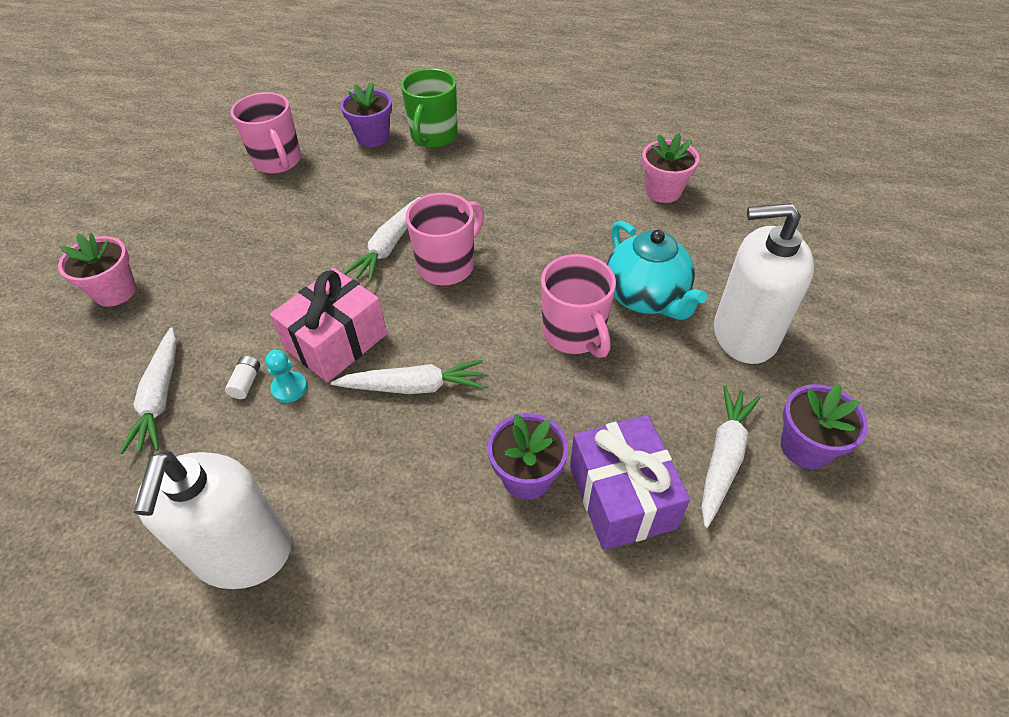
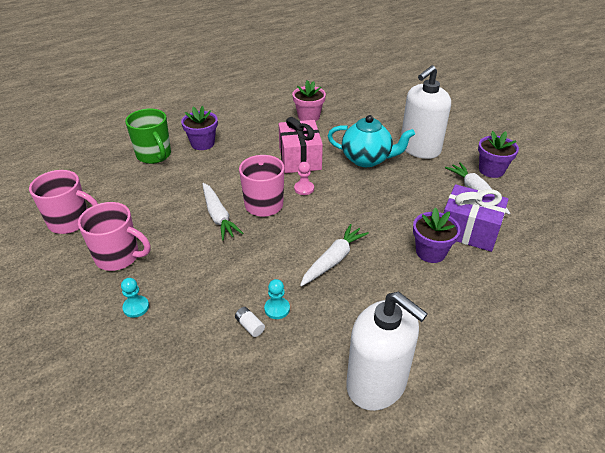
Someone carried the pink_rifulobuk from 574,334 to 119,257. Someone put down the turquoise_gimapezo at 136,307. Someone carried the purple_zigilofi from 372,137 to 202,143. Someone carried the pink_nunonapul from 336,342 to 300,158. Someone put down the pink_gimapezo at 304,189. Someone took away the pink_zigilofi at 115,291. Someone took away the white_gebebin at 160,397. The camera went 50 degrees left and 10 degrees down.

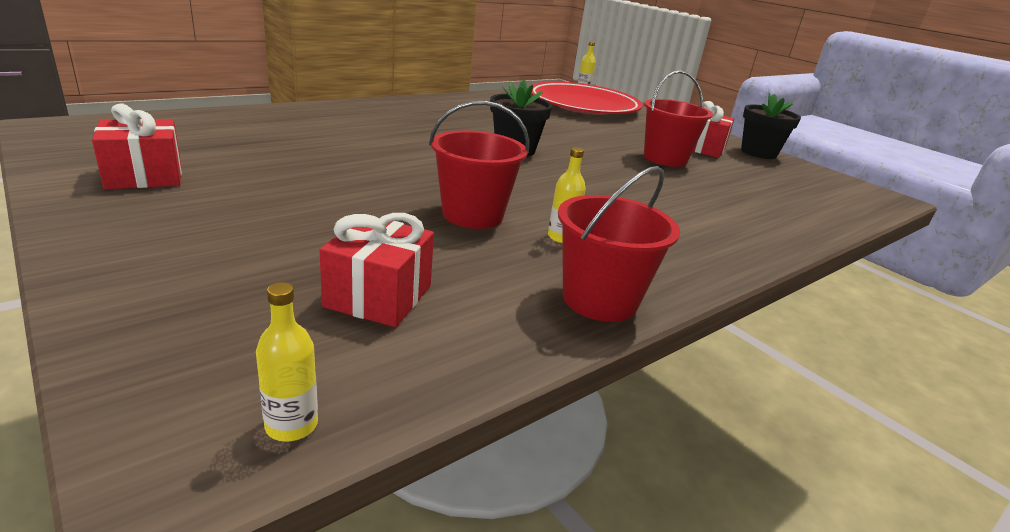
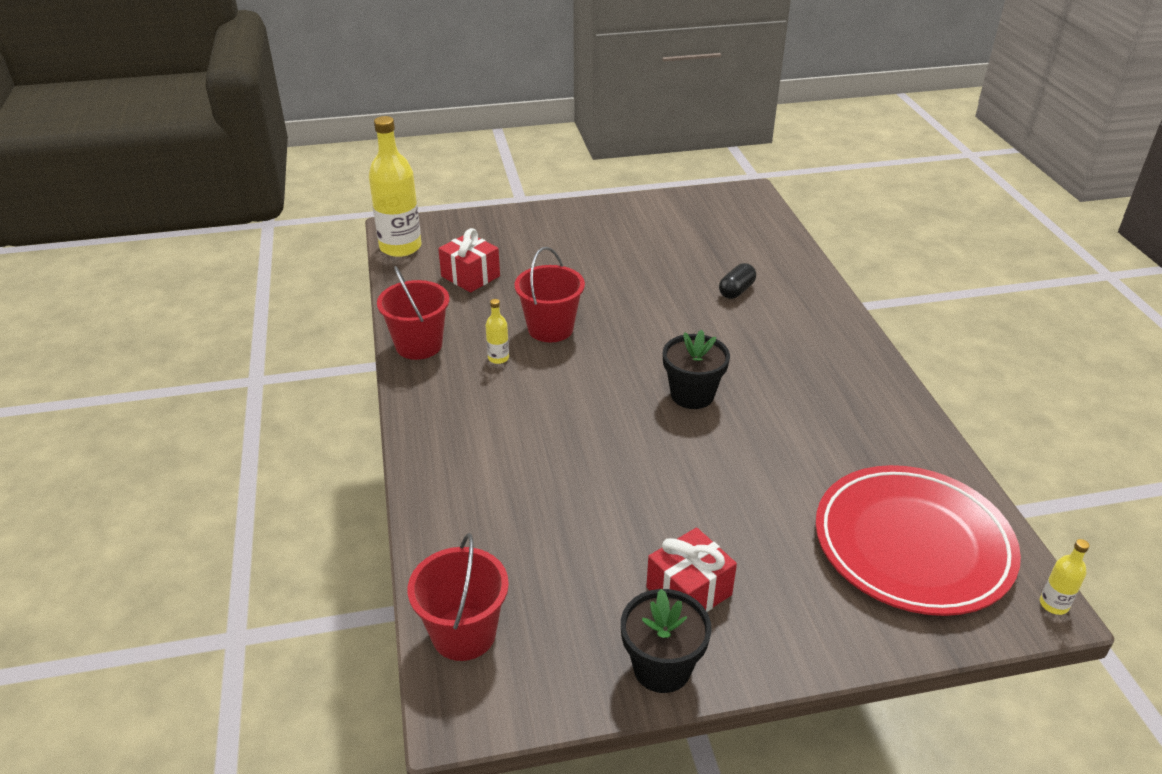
Someone scaled the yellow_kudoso at 291,425 by 2.29. Someone carried the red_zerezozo from 665,159 to 464,634. Someone put down the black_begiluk at 736,291. Someone took away the red_nunonapul at 144,176. The camera went 120 degrees right and 10 degrees up.

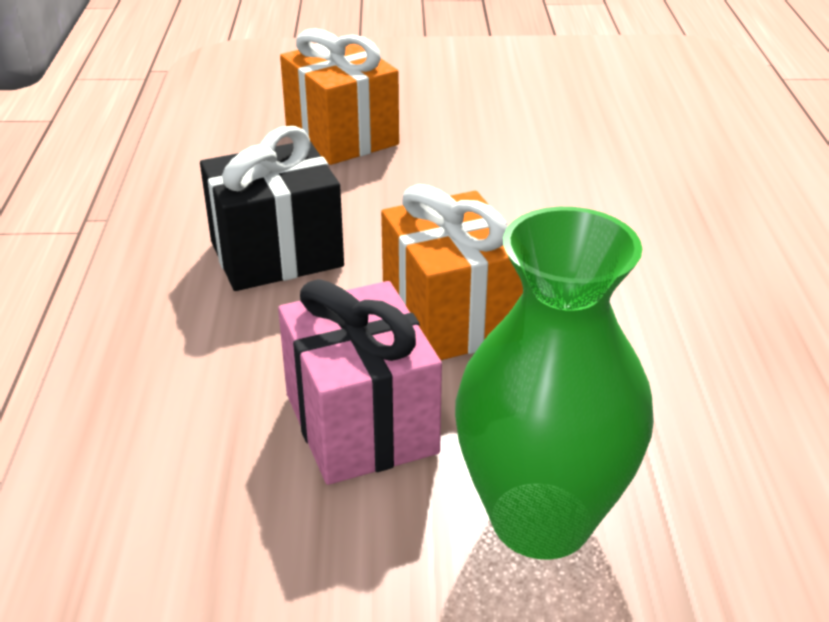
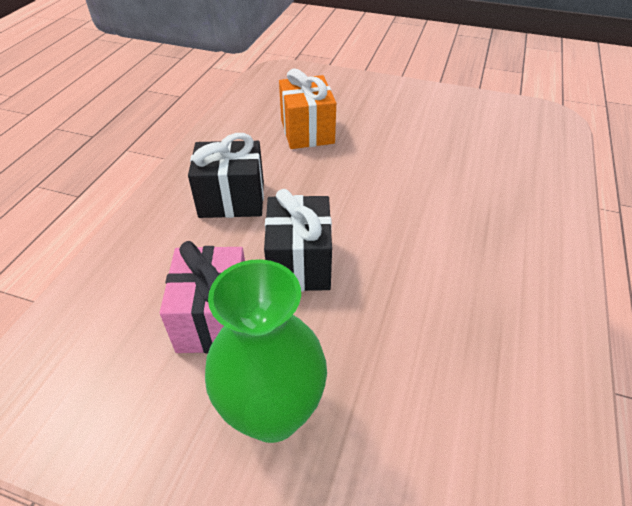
Someone repainted the orange_nunonapul at 451,316, which became the black_nunonapul at 299,263. The camera went 20 degrees right and 10 degrees up.

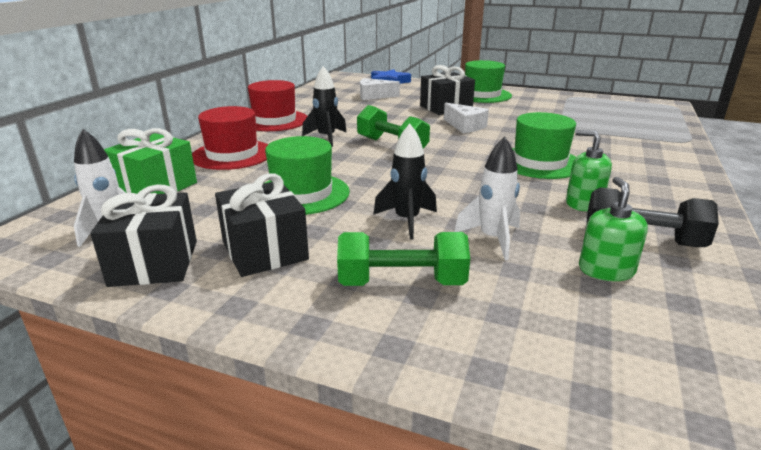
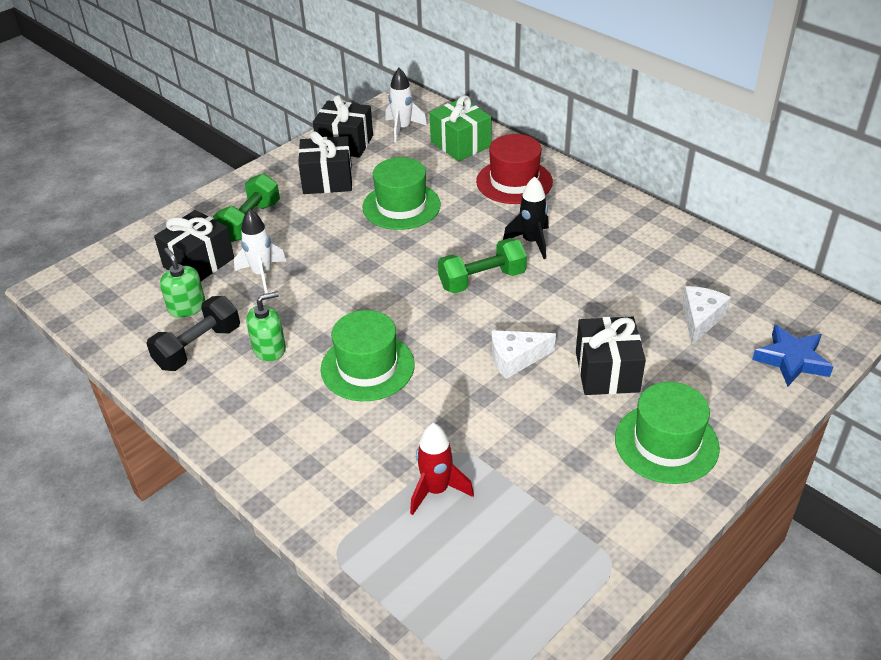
Someone put down the black_nunonapul at 199,262. Someone rotated the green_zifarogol at 606,270 by 150 degrees counterclockwise. Someone put down the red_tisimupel at 436,490. Someone took away the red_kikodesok at 274,121. Someone took away the black_tisimupel at 407,221. The camera went 115 degrees right and 15 degrees up.

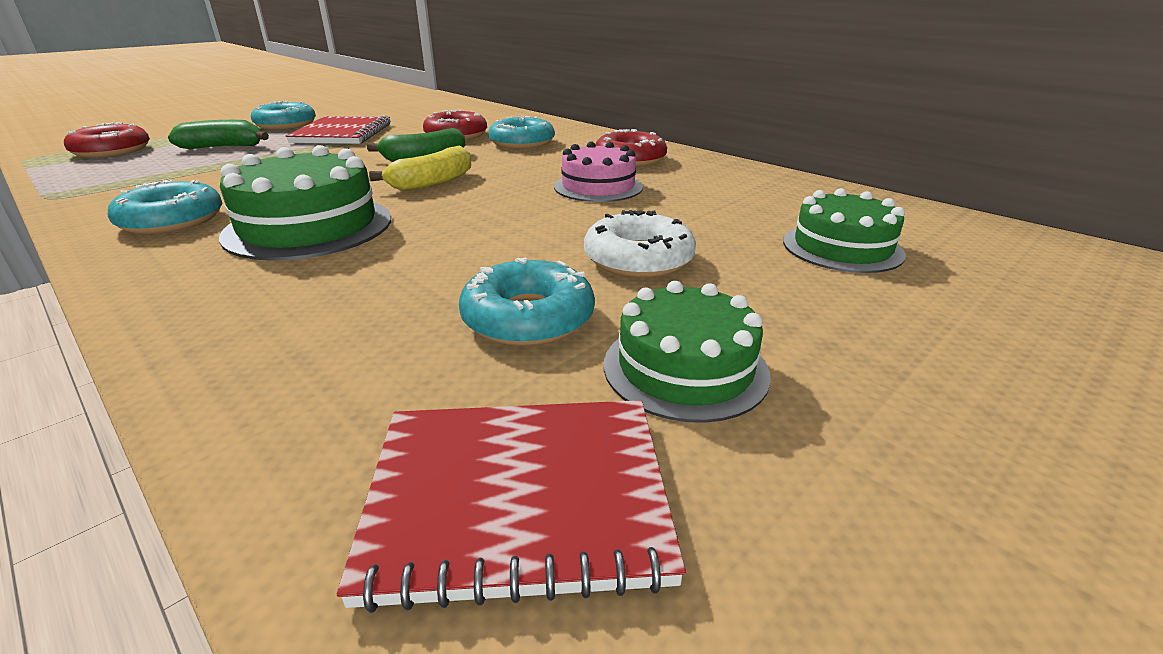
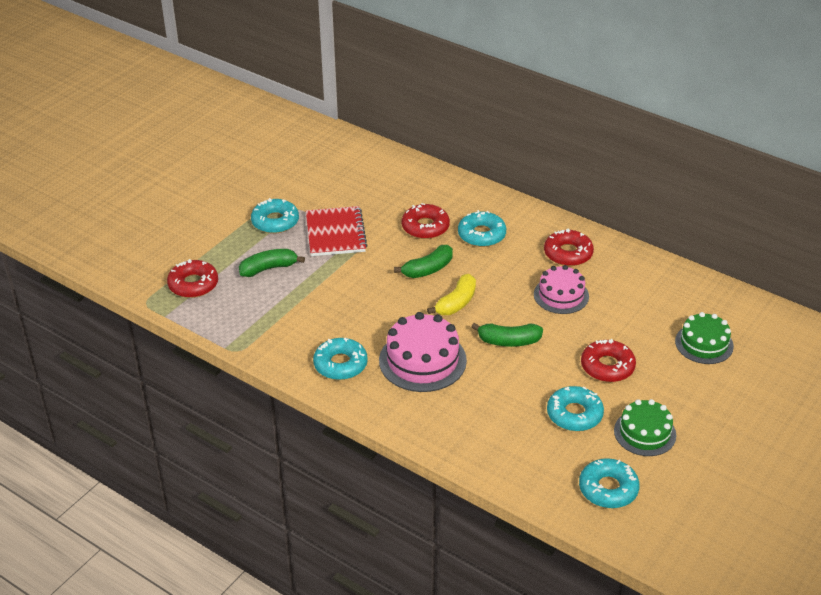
Someone repainted the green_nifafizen at 309,227, which became the pink_nifafizen at 422,360. Someone put down the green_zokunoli at 509,341. Someone swapped the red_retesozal at 518,498 for the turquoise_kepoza at 608,489. Someone repainted the white_kepoza at 638,259, which became the red_kepoza at 607,366. The camera went 10 degrees left and 10 degrees up.

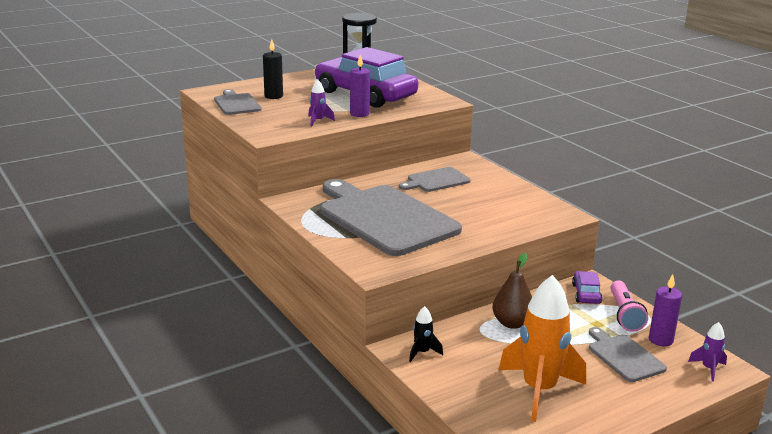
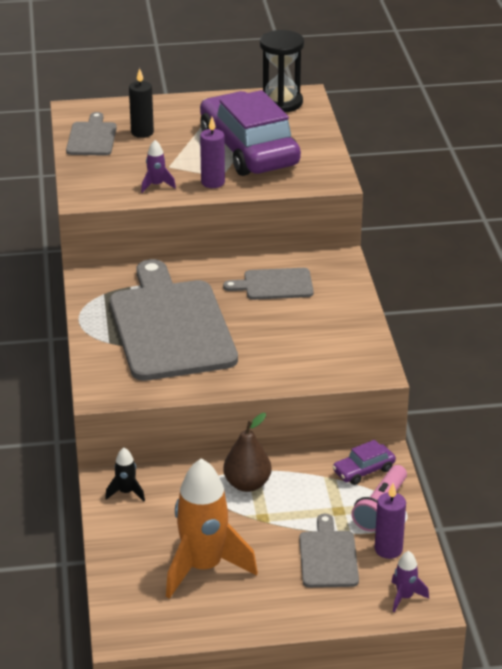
Someone rotated the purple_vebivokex at 586,294 by 150 degrees counterclockwise. The camera went 25 degrees right and 10 degrees up.

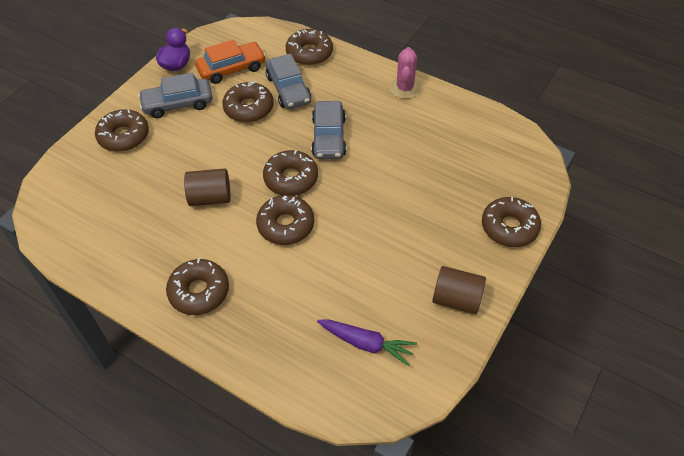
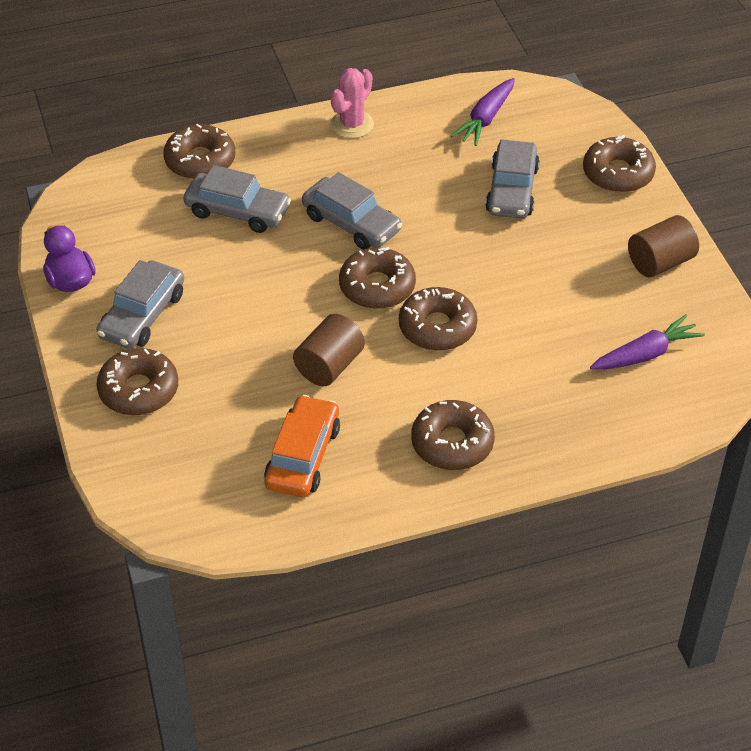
Someone carried the orange_vebivokex from 231,68 to 303,456. Someone rotated the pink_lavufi at 404,88 by 75 degrees clockwise. Someone put down the purple_gebebin at 485,119. Someone put down the grey_vebivokex at 512,190. Someone took away the brown_kepoza at 249,108. The camera went 50 degrees left and 5 degrees down.

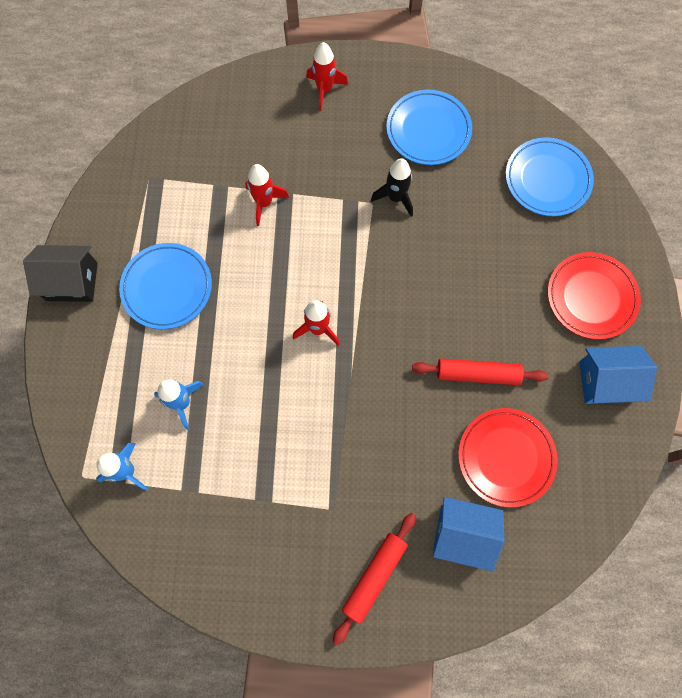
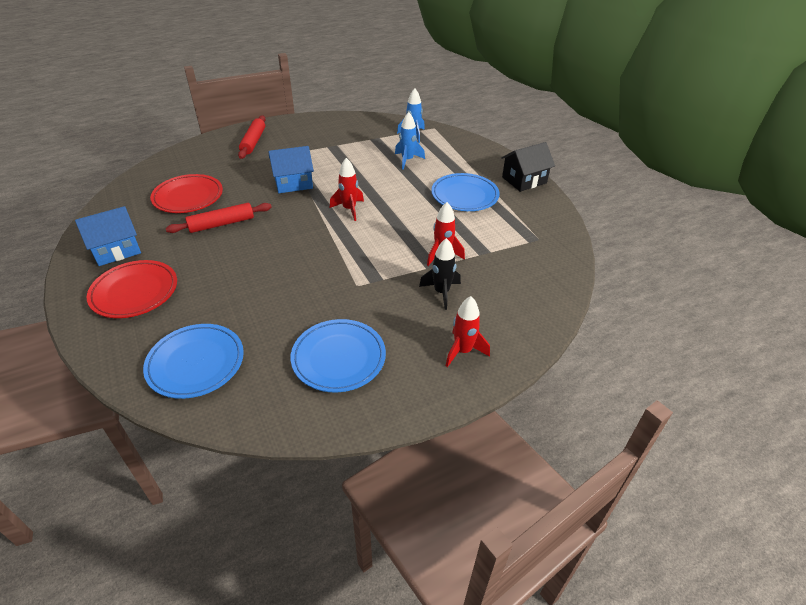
Someone carried the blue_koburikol from 462,534 to 293,183. Someone carried the black_tisimupel from 395,198 to 441,292. The camera went 150 degrees right and 30 degrees down.

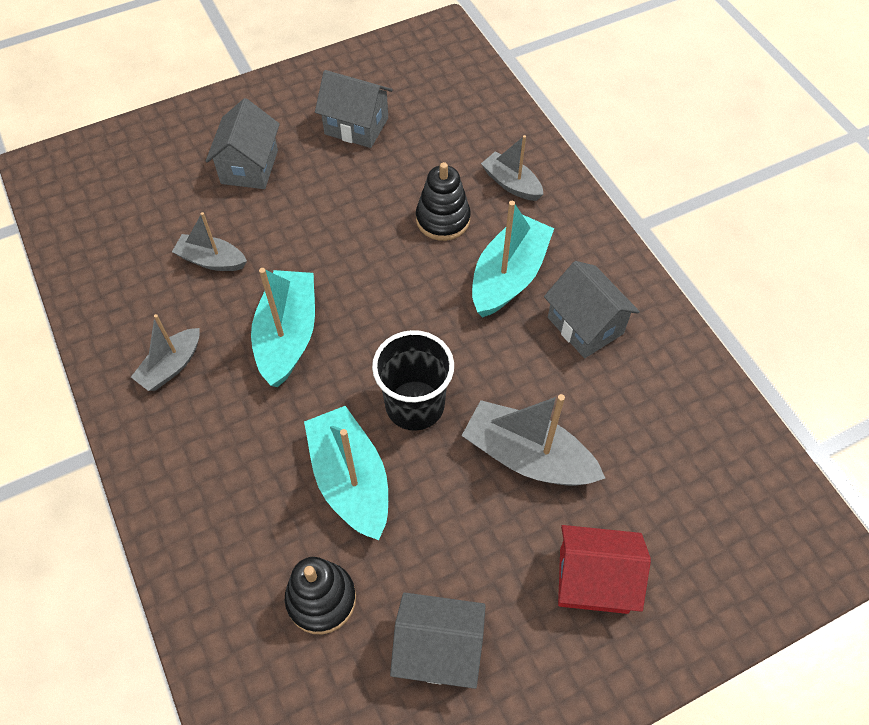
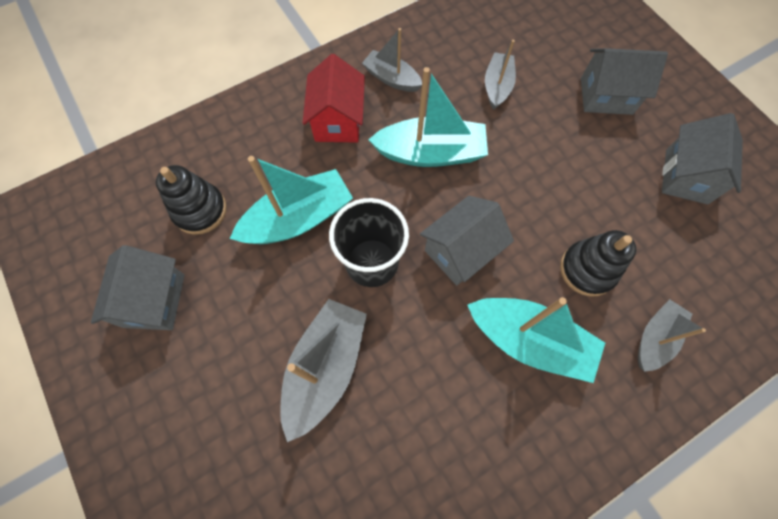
Someone carried the red_koburikol from 593,580 to 337,121. Someone carried the grey_koburikol from 585,325 to 460,251. The camera went 85 degrees right and 10 degrees up.

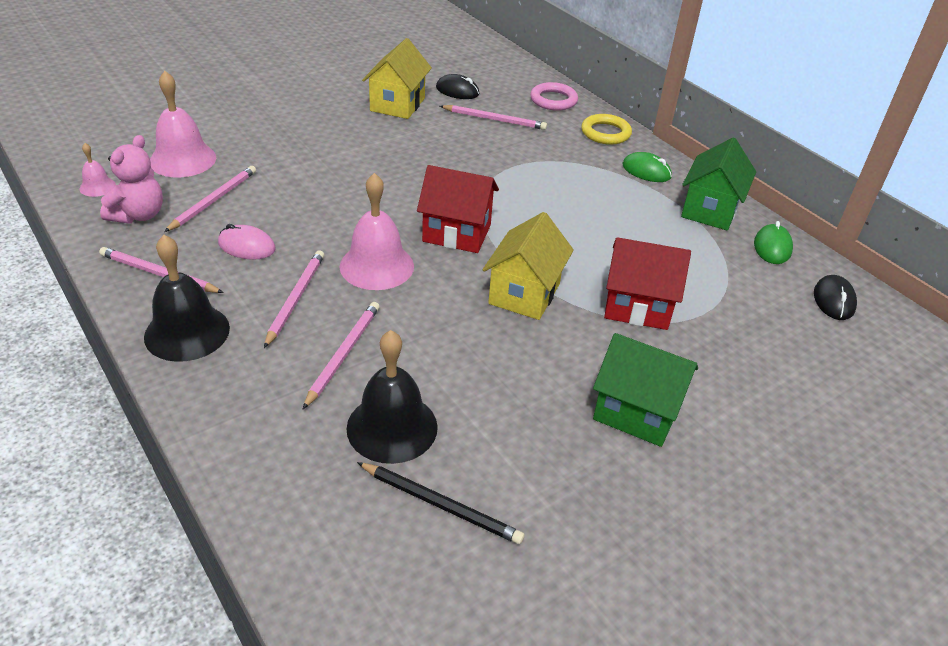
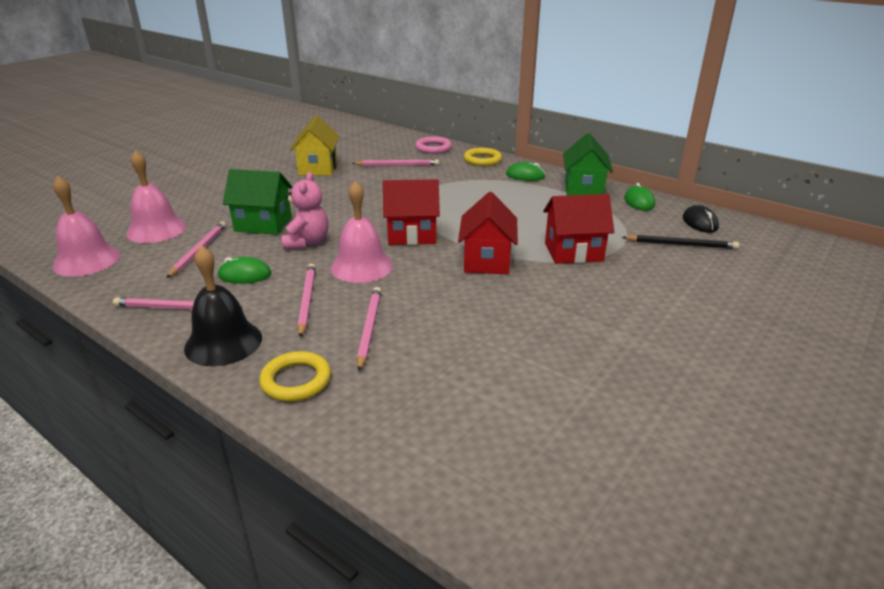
Someone scaled the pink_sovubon at 97,187 by 1.99. Someone repainted the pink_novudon at 247,246, which became the green_novudon at 244,275. Someone carried the green_koburikol from 636,412 to 263,224. Someone put down the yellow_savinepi at 296,380. Someone carried the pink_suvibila from 139,215 to 307,242. Someone repainted the yellow_koburikol at 524,294, which became the red_koburikol at 487,261. Someone carried the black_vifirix from 440,504 to 681,244. Someone took away the black_sovubon at 392,427. Someone took away the black_novudon at 457,91. The camera went 15 degrees left and 10 degrees down.

